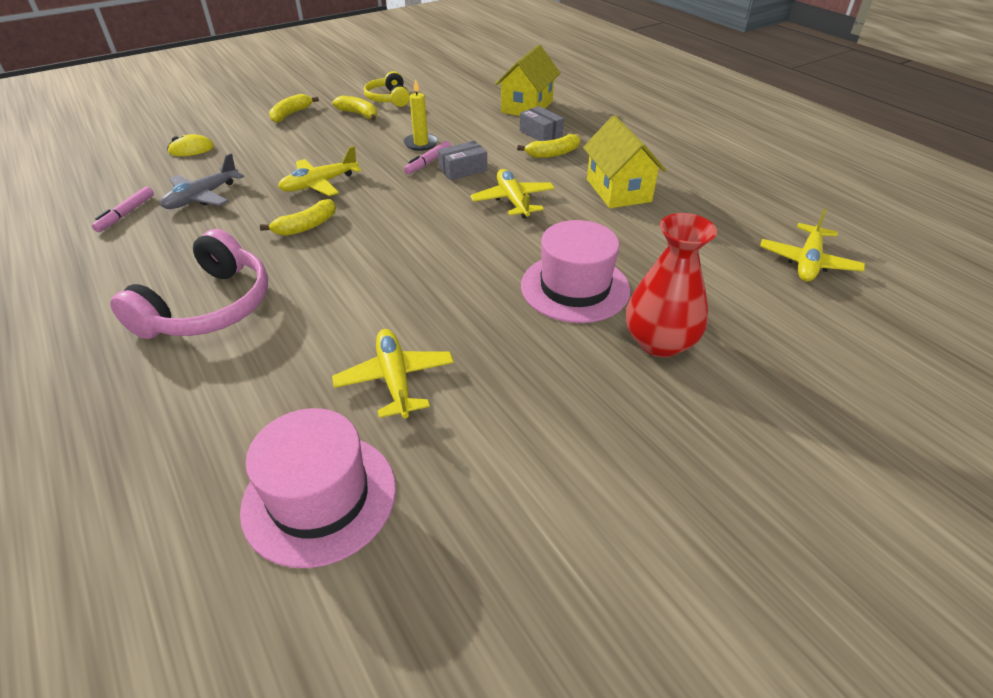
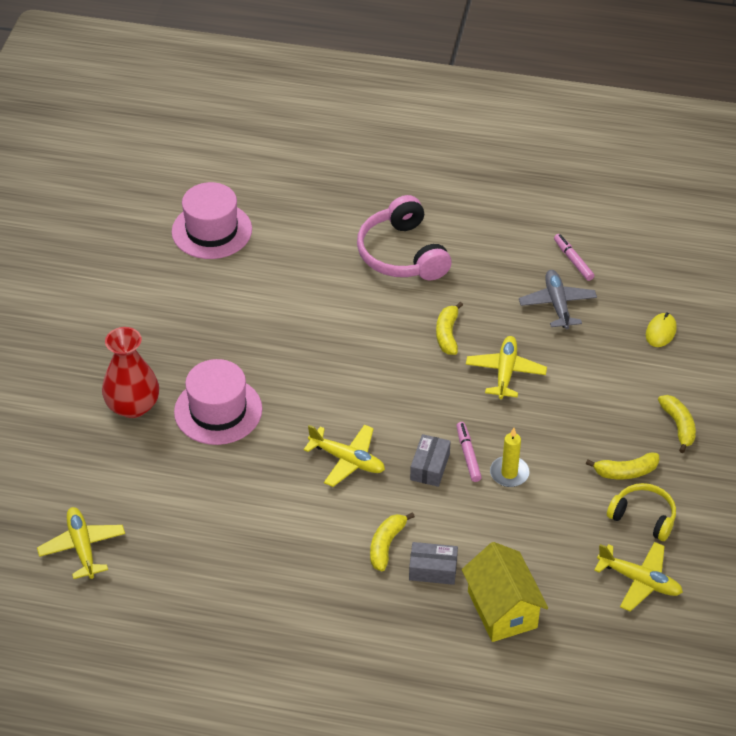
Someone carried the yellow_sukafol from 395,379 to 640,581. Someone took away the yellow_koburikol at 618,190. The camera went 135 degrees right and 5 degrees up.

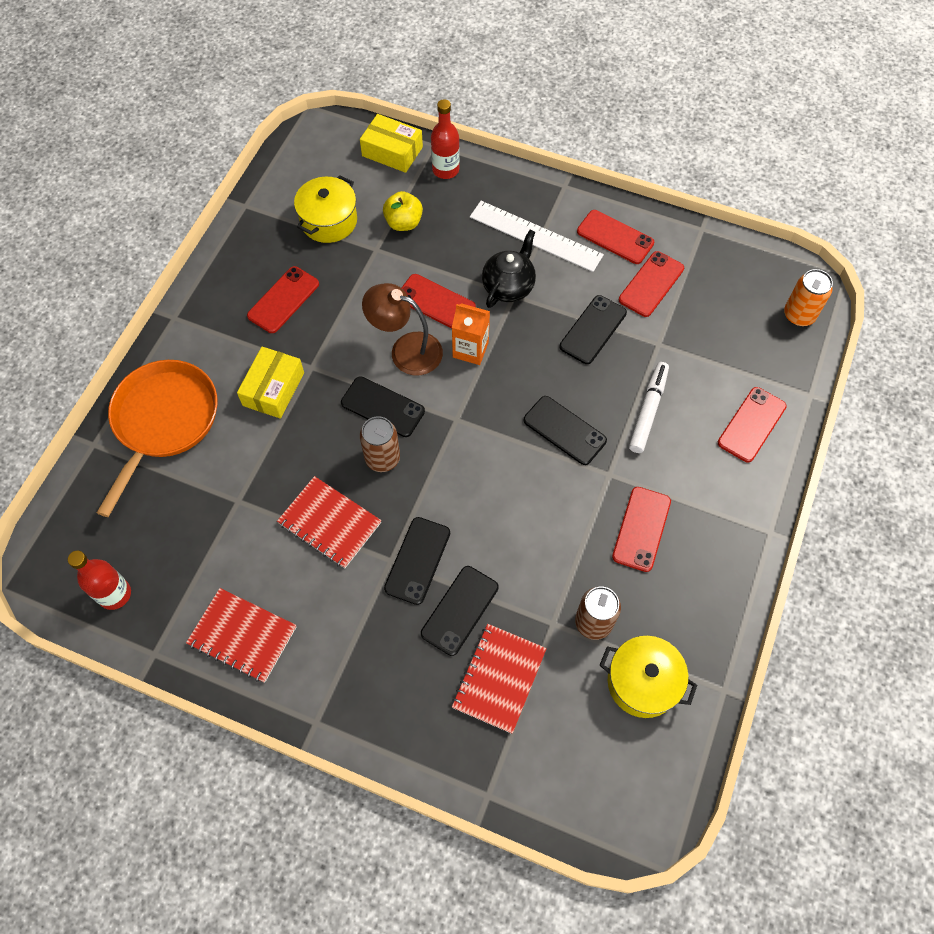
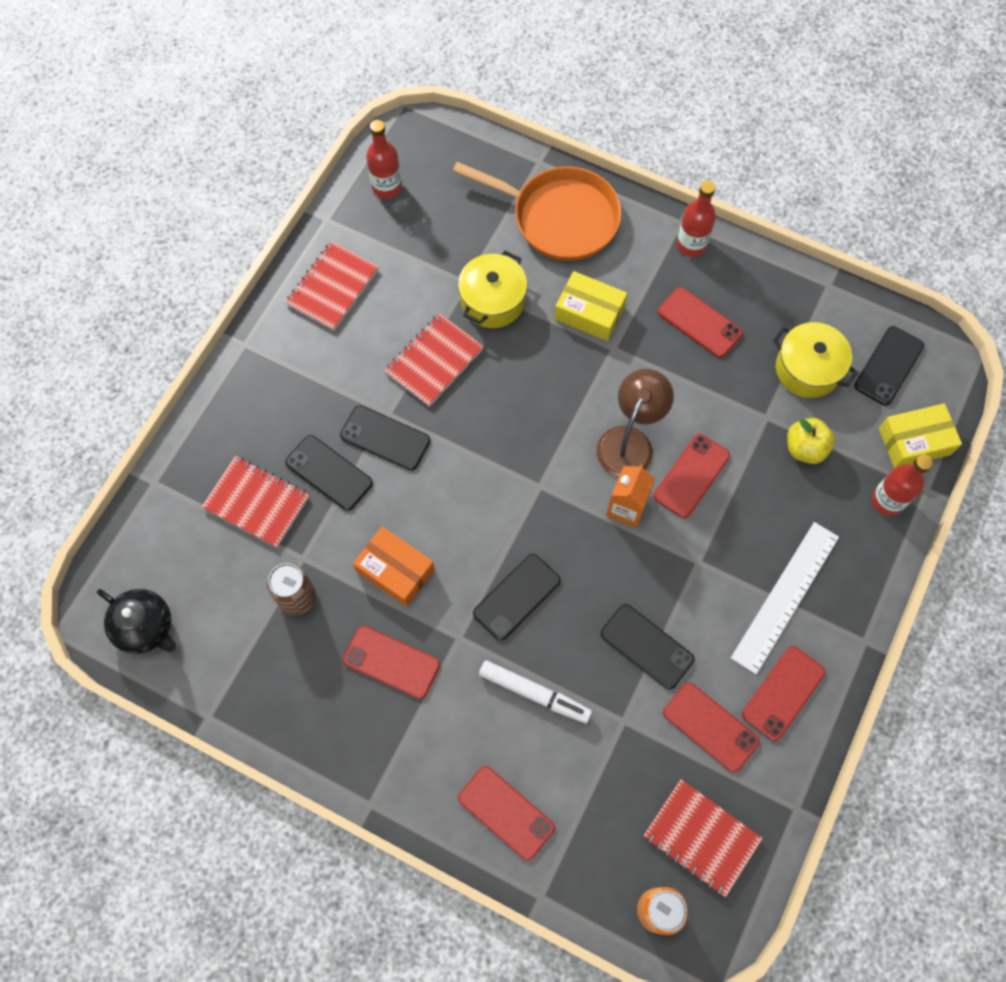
Someone carried the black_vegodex from 508,286 to 146,627. Someone put down the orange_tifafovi at 395,571. Someone carried the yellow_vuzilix from 642,682 to 492,301. Someone put down the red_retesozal at 701,837. Someone put down the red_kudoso at 691,245. Someone carried the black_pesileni from 383,407 to 889,366. Someone rotated the yellow_tifafovi at 392,151 by 45 degrees clockwise. Someone took away the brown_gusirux at 382,458. The camera went 95 degrees right and 5 degrees up.

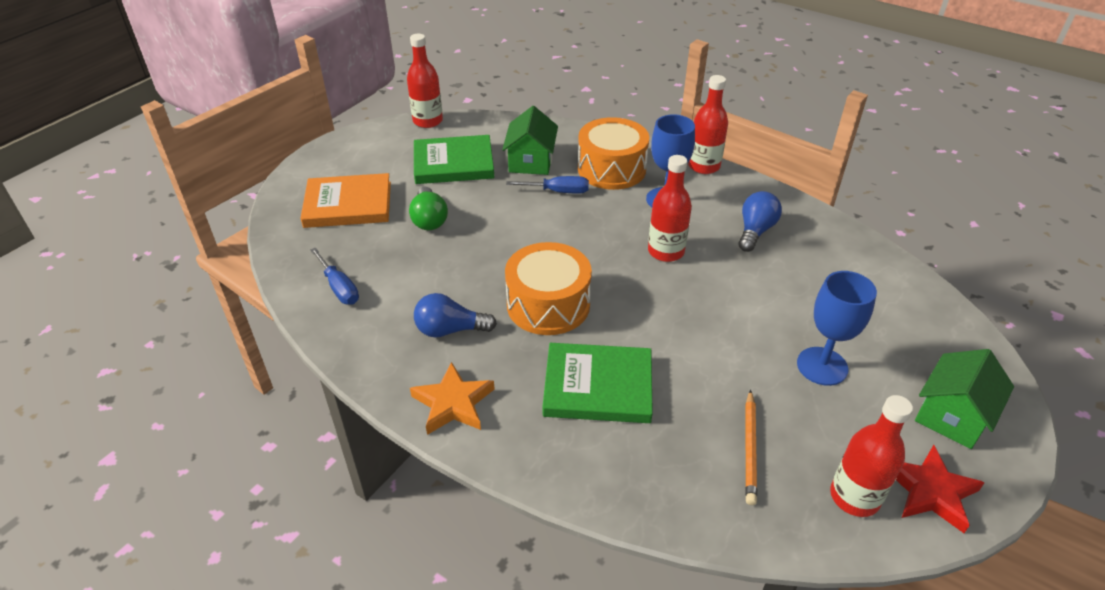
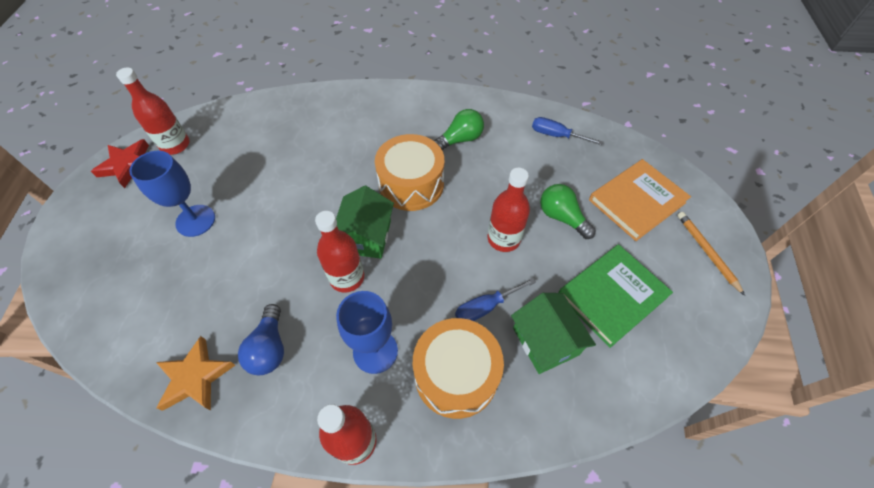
Someone carried the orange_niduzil from 453,403 to 195,377. Someone carried the green_koburikol from 952,415 to 366,236. Someone repainted the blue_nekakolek at 450,330, which became the green_nekakolek at 460,139. Someone carried the red_kudoso from 428,121 to 503,239. Someone carried the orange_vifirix from 749,449 to 706,251. Someone took away the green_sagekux at 598,386. The camera went 150 degrees right and 15 degrees up.

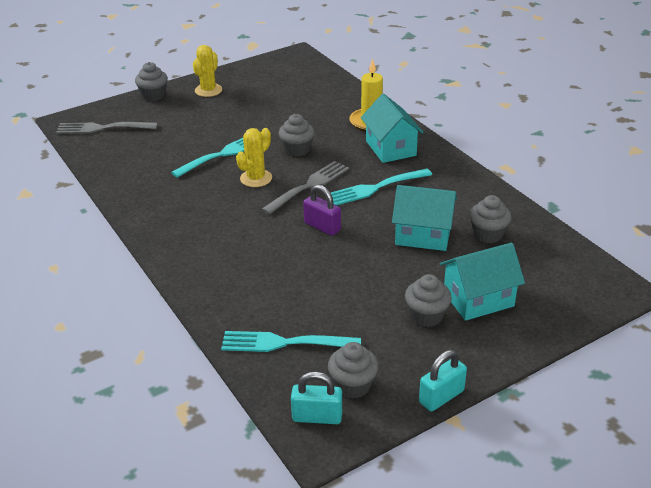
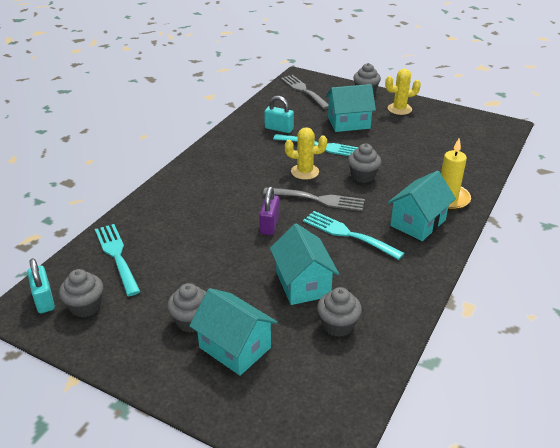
Someone carried the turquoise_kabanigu from 441,397 to 279,129. Someone put down the turquoise_koburikol at 348,123. The camera went 60 degrees right and 0 degrees up.

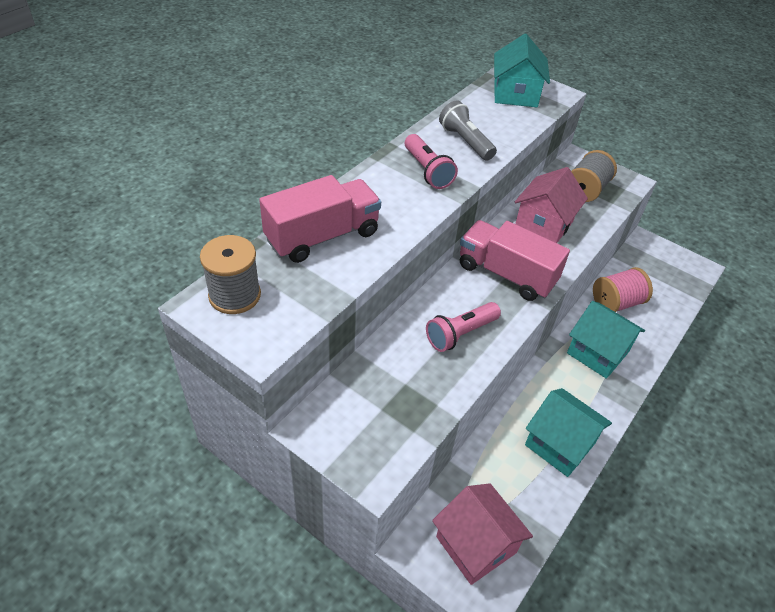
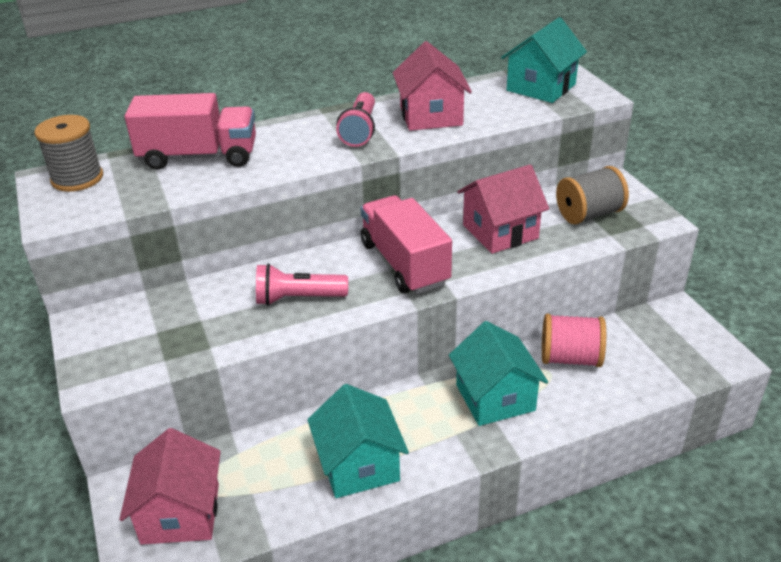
Someone swapped the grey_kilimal at 465,142 for the pink_koburikol at 431,116. The camera went 35 degrees right and 10 degrees down.

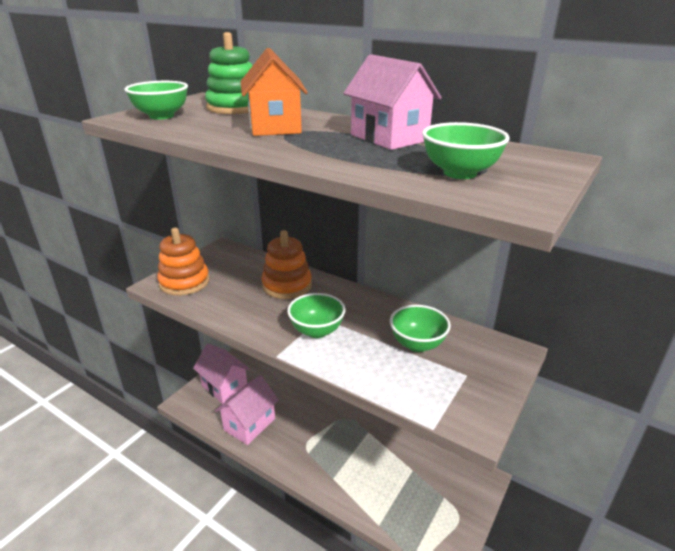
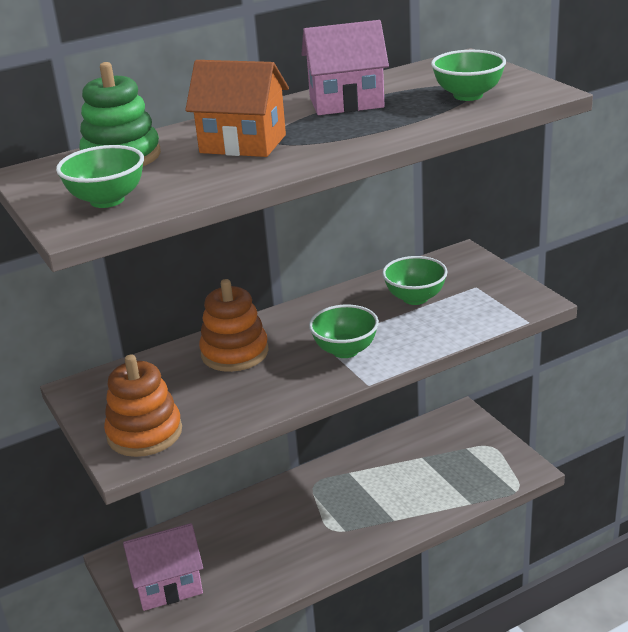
Someone took away the pink_koburikol at 249,424. The camera went 60 degrees left and 0 degrees up.

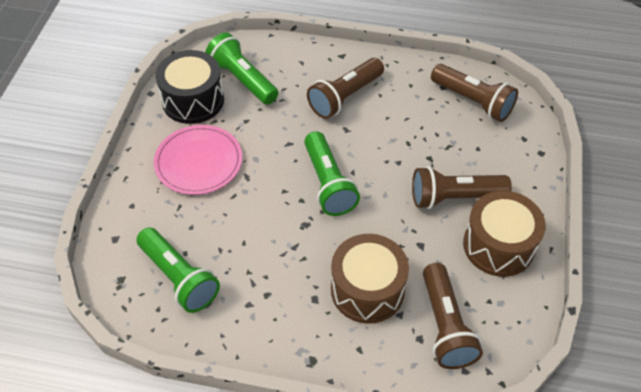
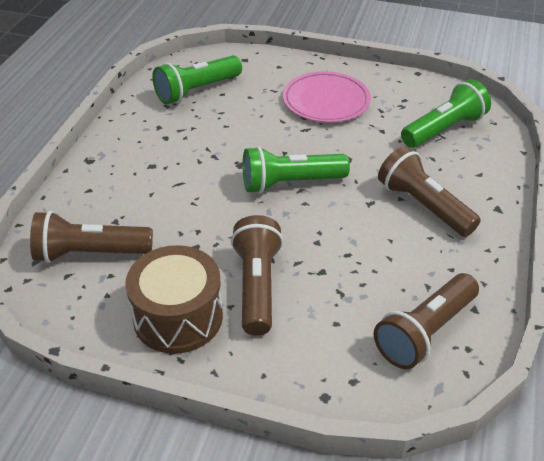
Someone took away the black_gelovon at 193,100. Someone took away the brown_gelovon at 367,290. The camera went 95 degrees right and 10 degrees down.

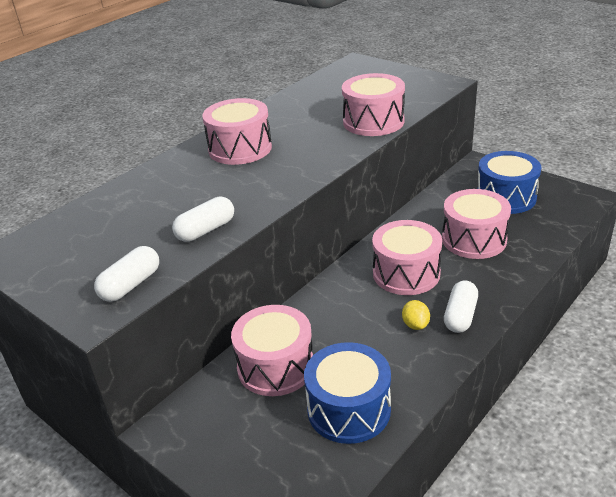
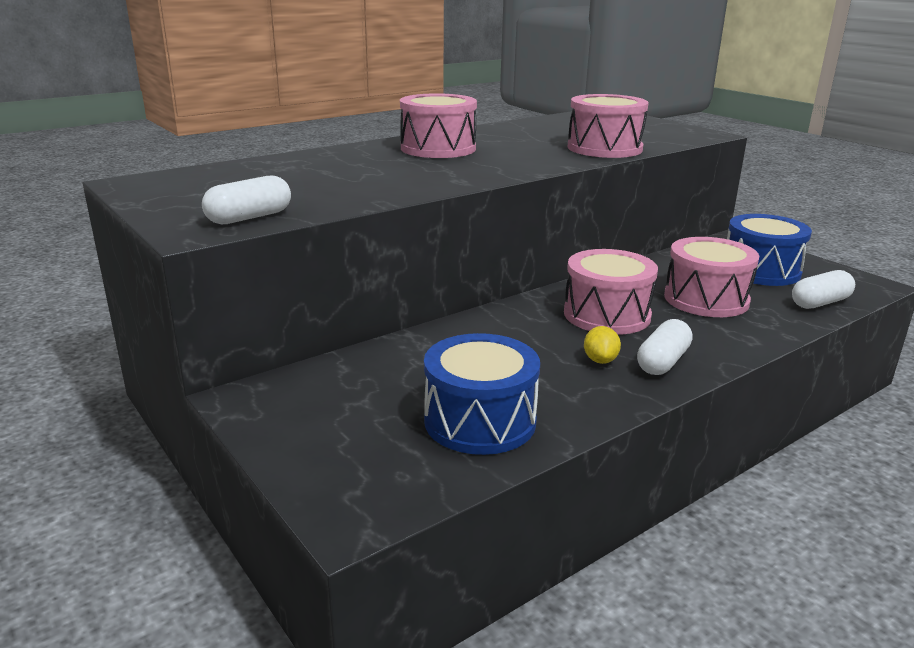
Someone carried the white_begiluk from 206,230 to 820,303. Someone took away the pink_gelovon at 275,366. The camera went 10 degrees right and 10 degrees down.

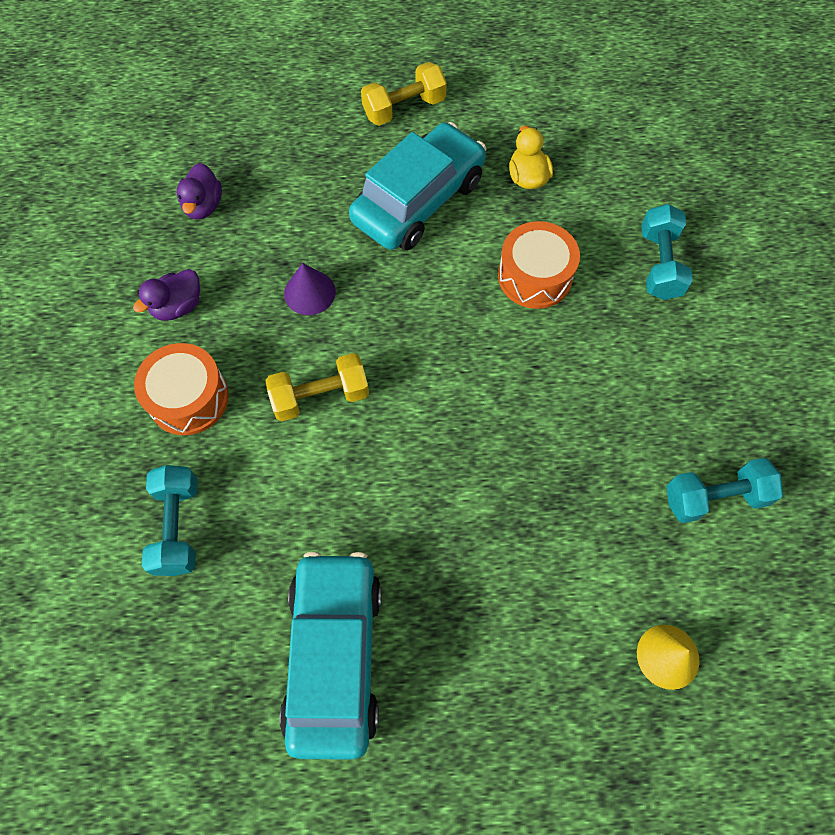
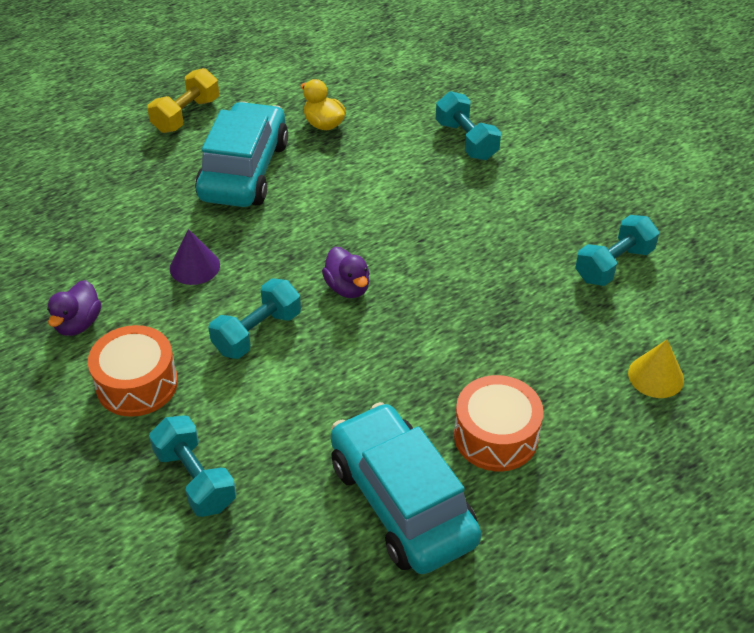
Someone repainted the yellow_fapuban at 320,396, which became the turquoise_fapuban at 257,332. Someone carried the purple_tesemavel from 203,206 to 347,287. Someone carried the orange_gelovon from 535,276 to 496,436. The camera went 30 degrees left and 20 degrees down.

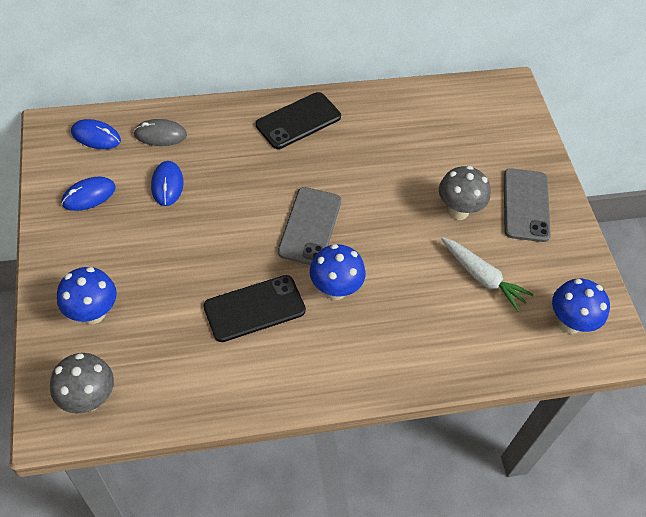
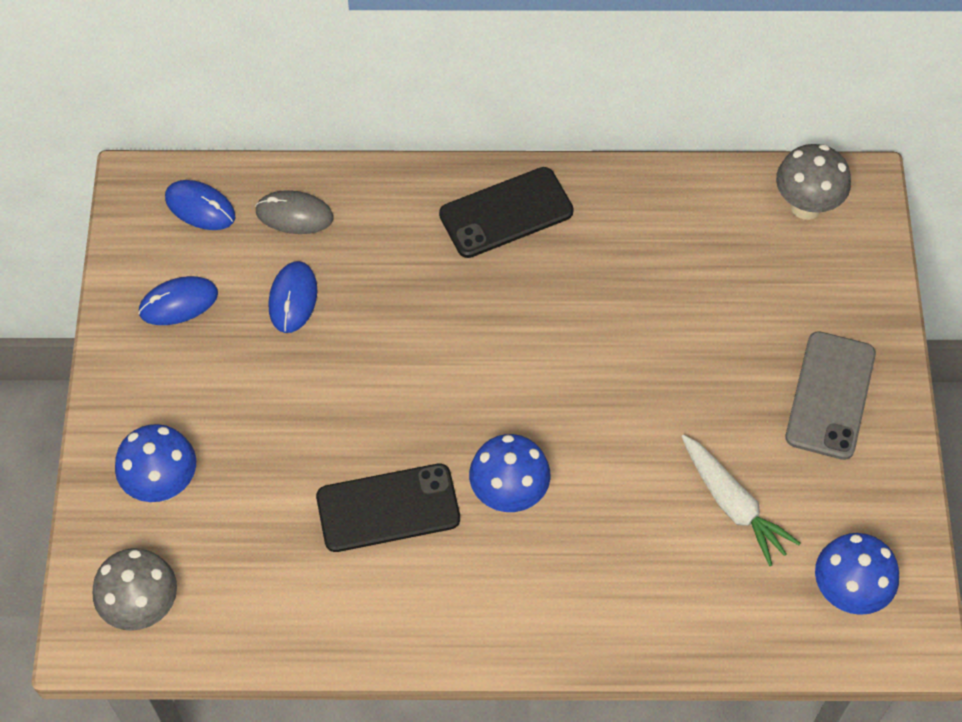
Someone carried the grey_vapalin from 458,211 to 806,206. Someone took away the grey_pesileni at 310,226. The camera went 15 degrees right and 5 degrees up.

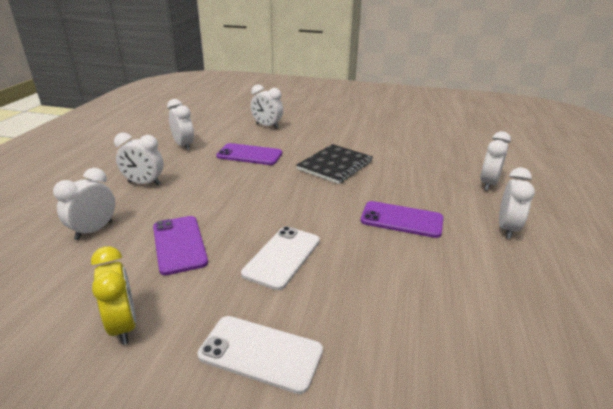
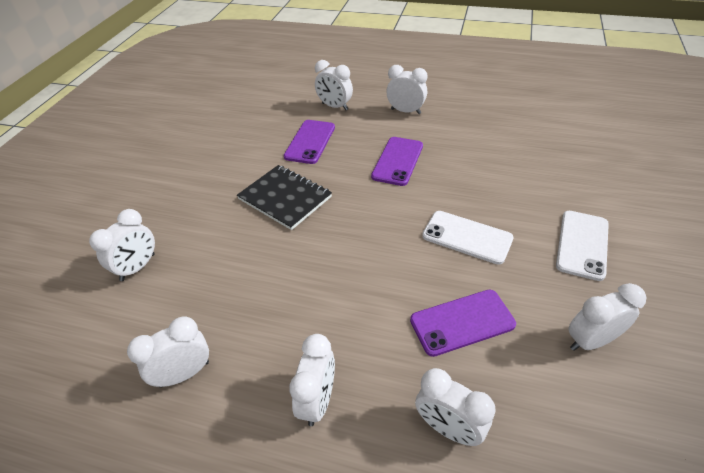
Someone carried the purple_pesileni from 249,155 to 310,142. Someone repainted the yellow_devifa at 123,326, which became the white_devifa at 591,341. The camera went 85 degrees left and 15 degrees up.

